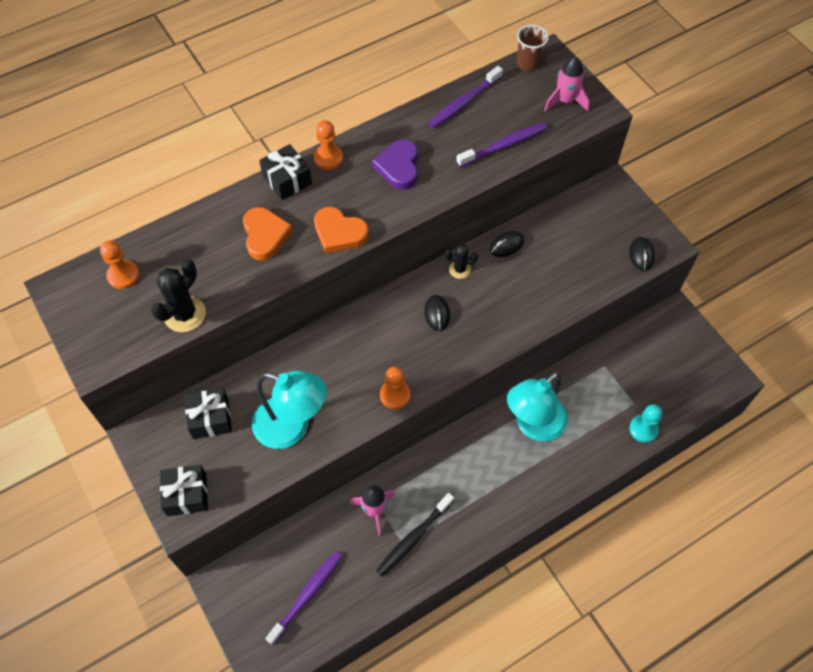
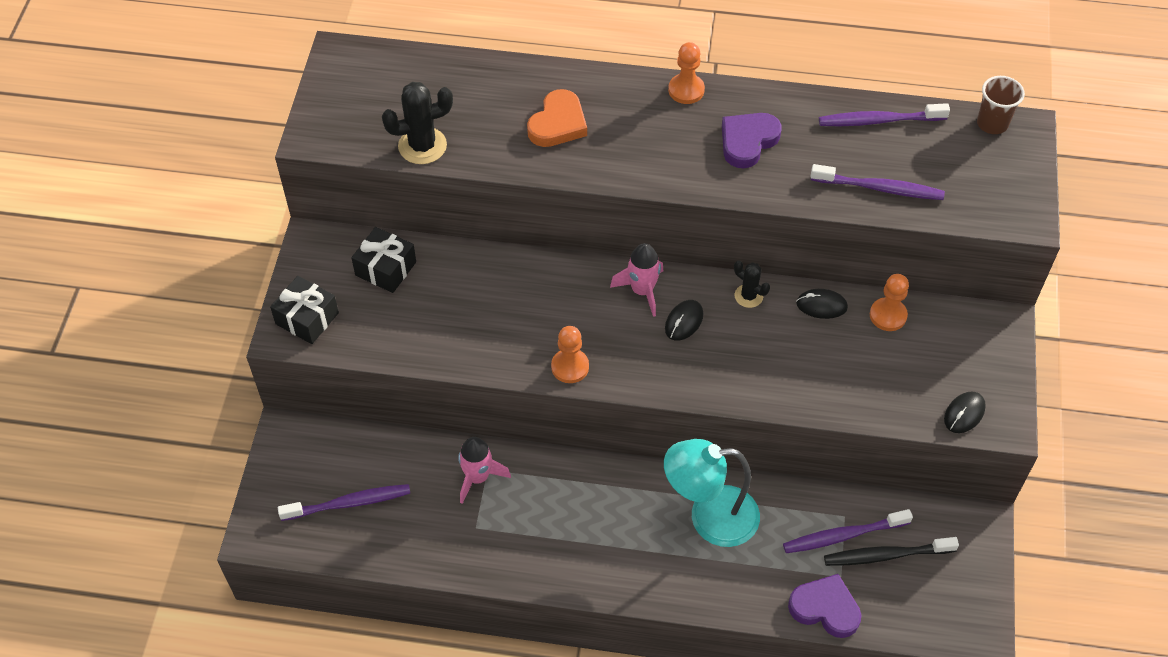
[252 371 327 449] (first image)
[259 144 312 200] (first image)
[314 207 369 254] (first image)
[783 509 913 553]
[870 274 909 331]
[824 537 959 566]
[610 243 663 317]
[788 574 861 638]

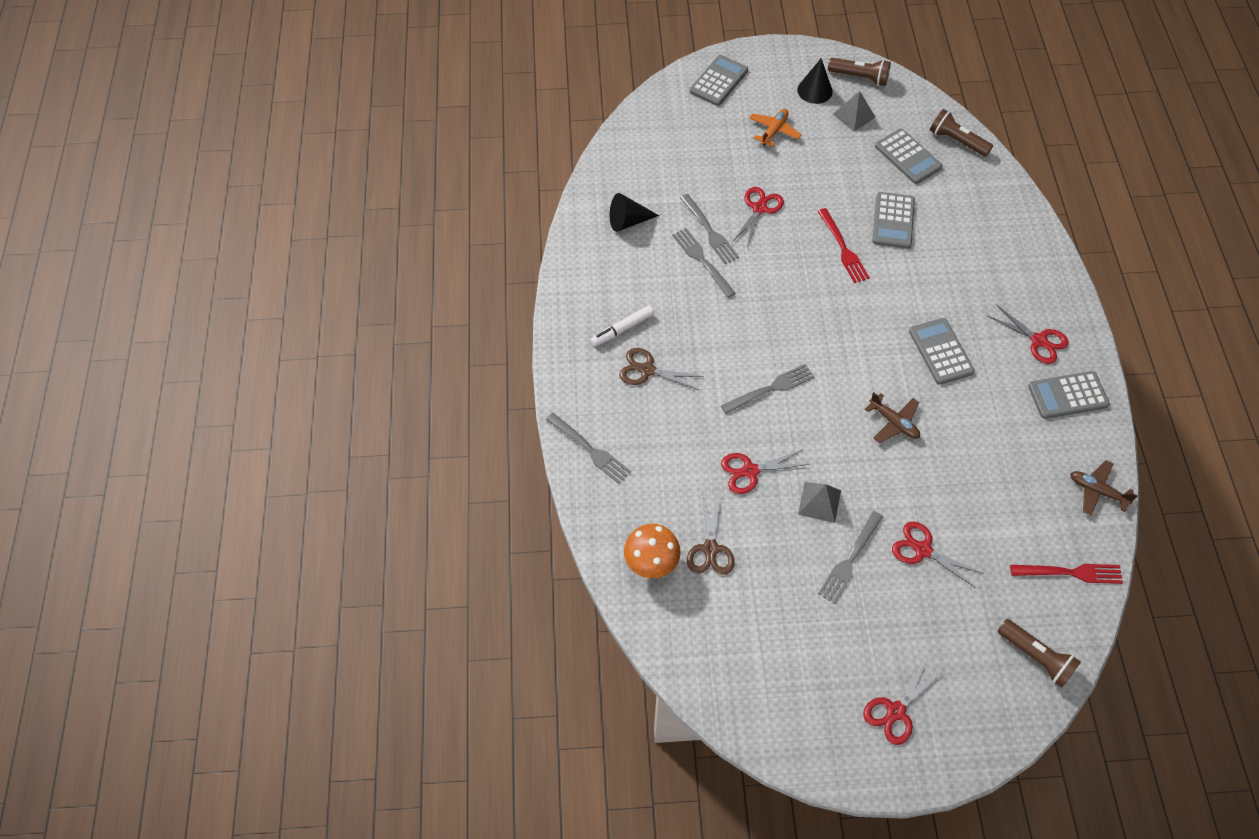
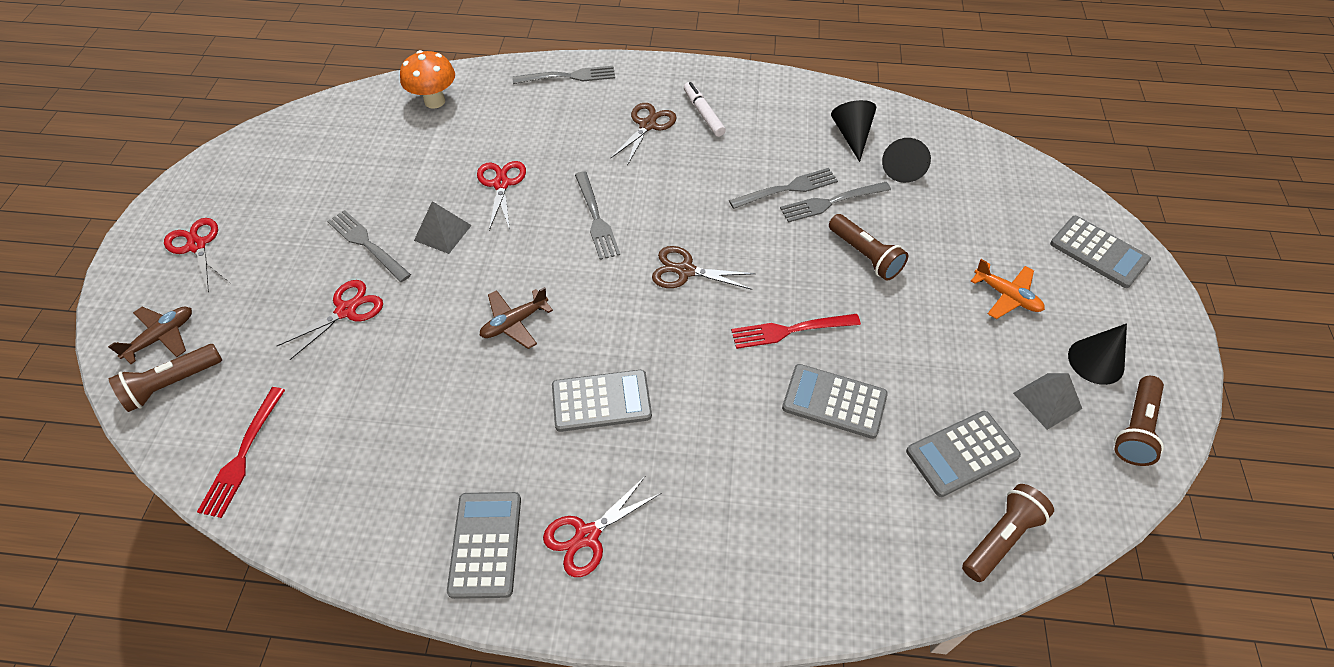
[882 138 931 183]
[652 246 756 290]
[108 306 192 364]
[829 214 908 281]
[512 66 615 84]

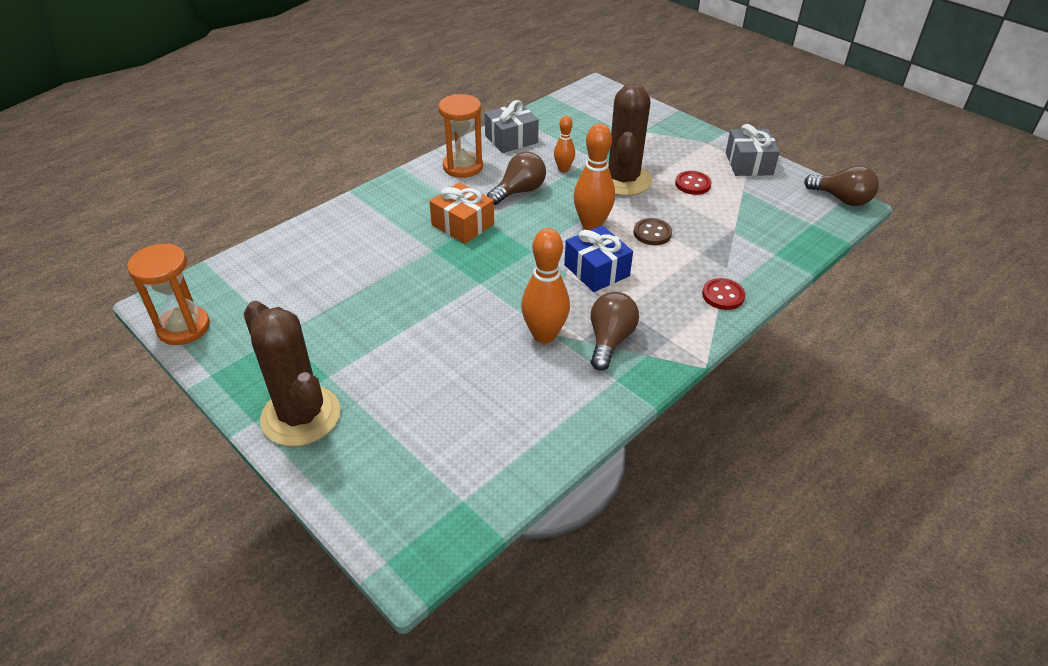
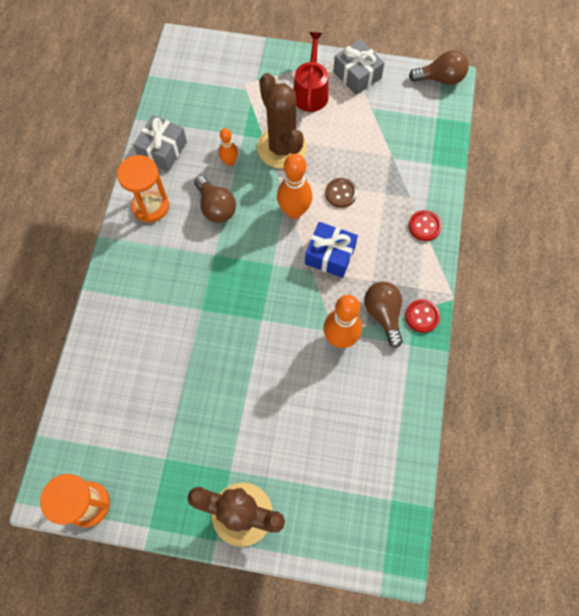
[429 182 494 244] (first image)
[293 32 329 112]
[405 299 440 333]
[194 175 236 223]

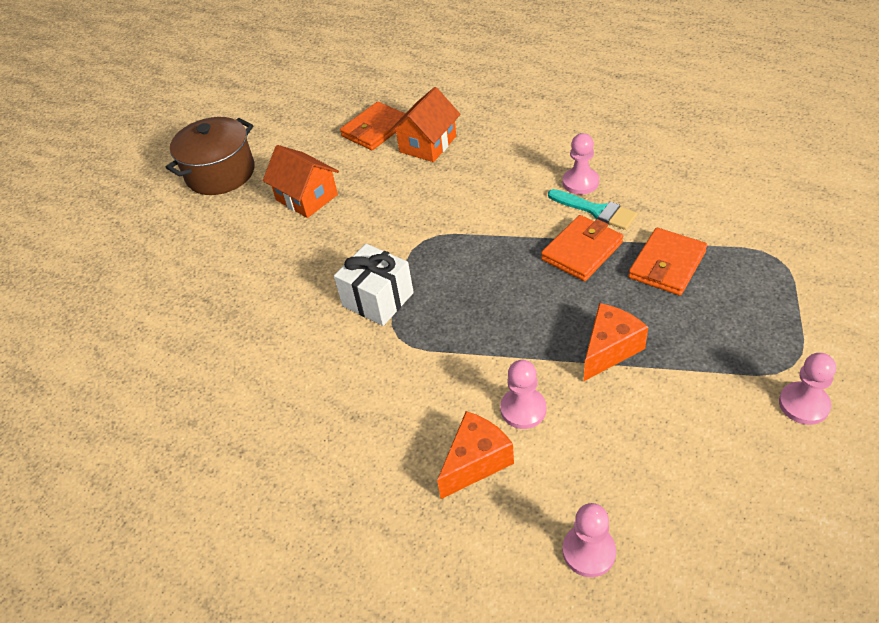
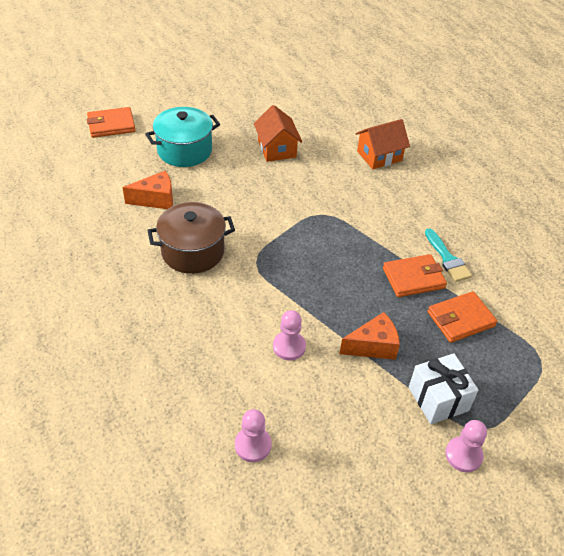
[563 133 599 195] (first image)
[145 107 220 167]
[147 202 235 274]
[409 353 479 424]
[87 107 135 138]
[123 171 173 209]

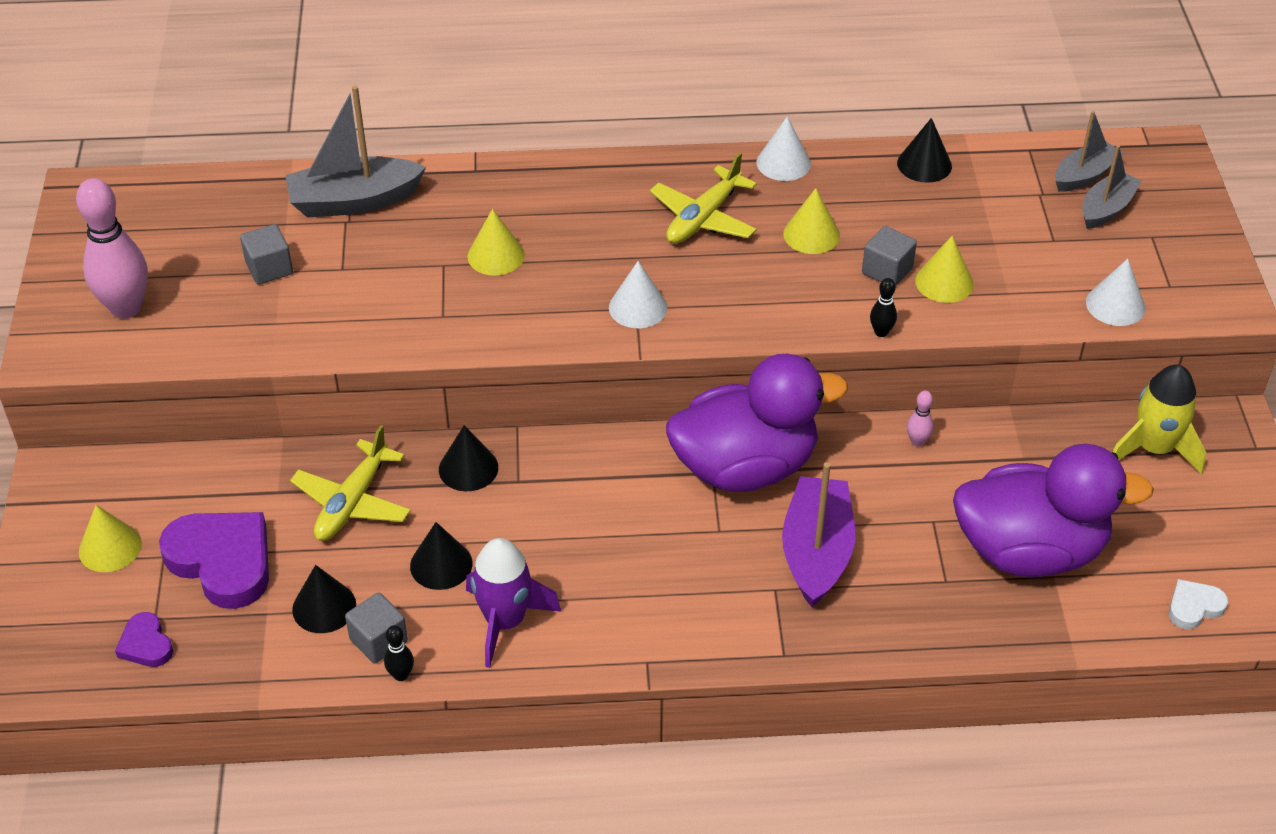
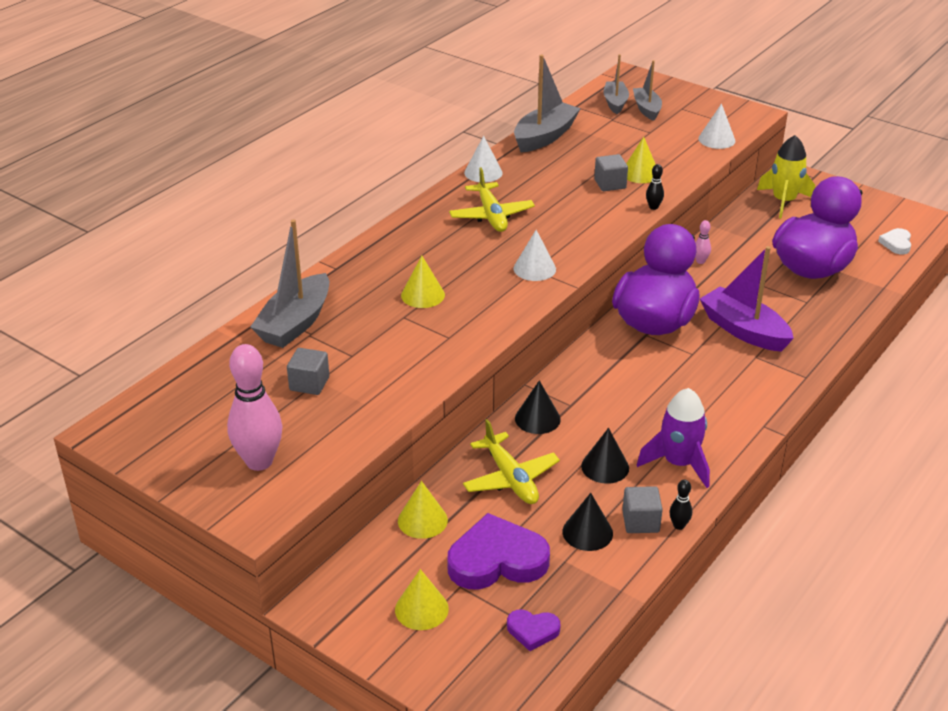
[398 481 448 539]
[514 54 581 153]

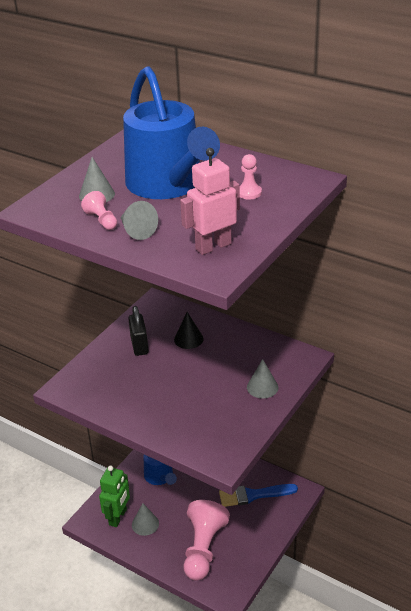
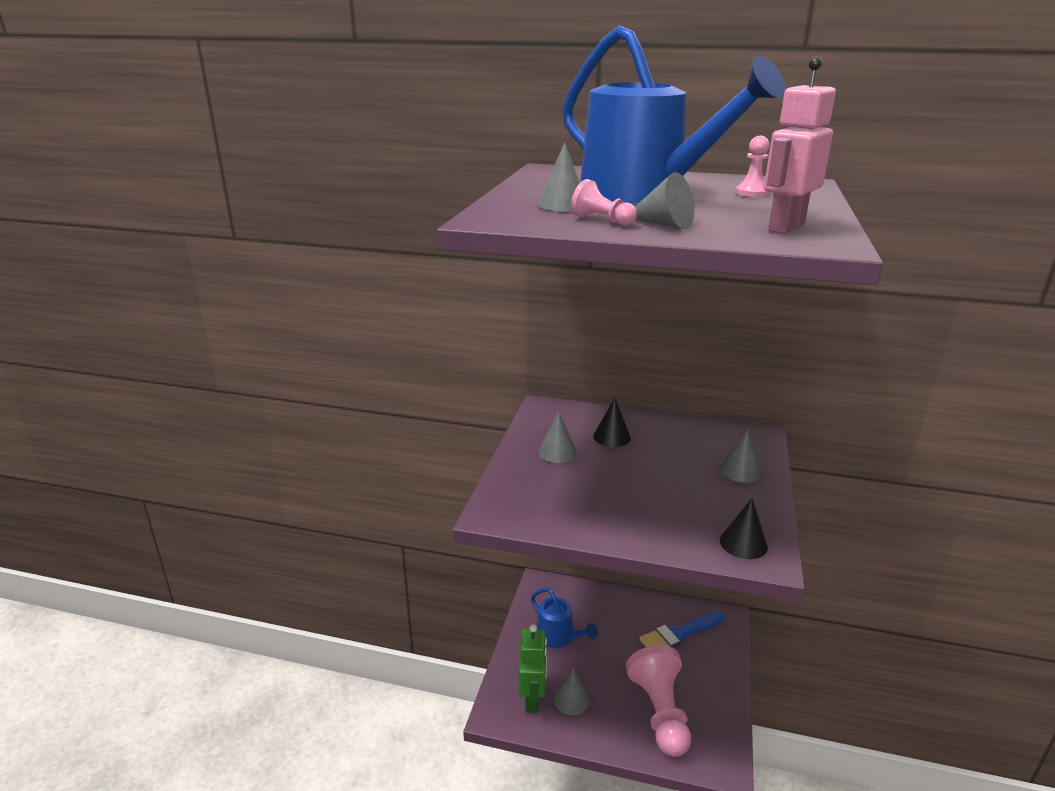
[720 498 768 559]
[538 412 577 463]

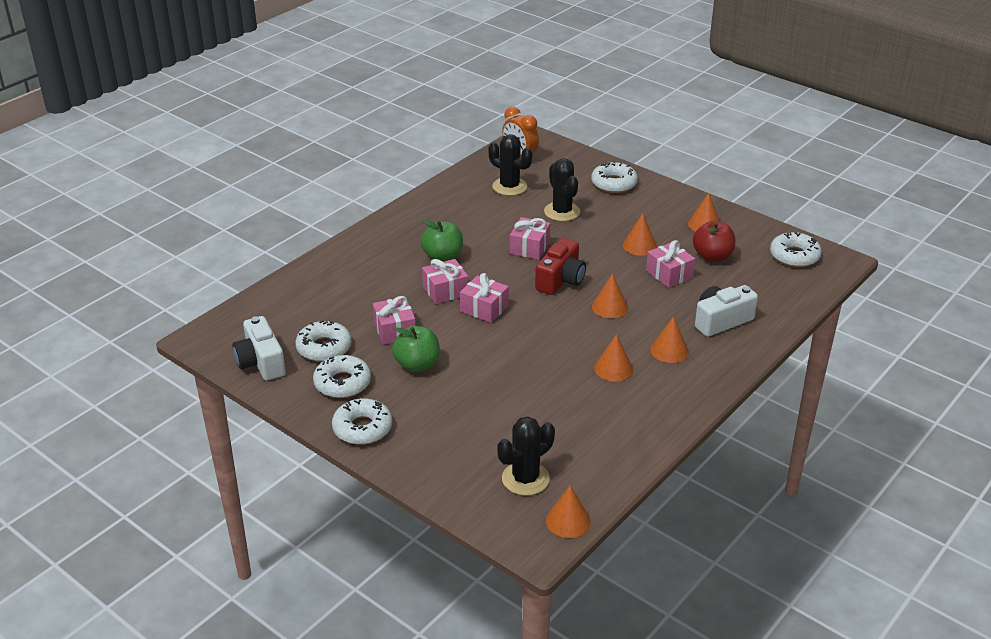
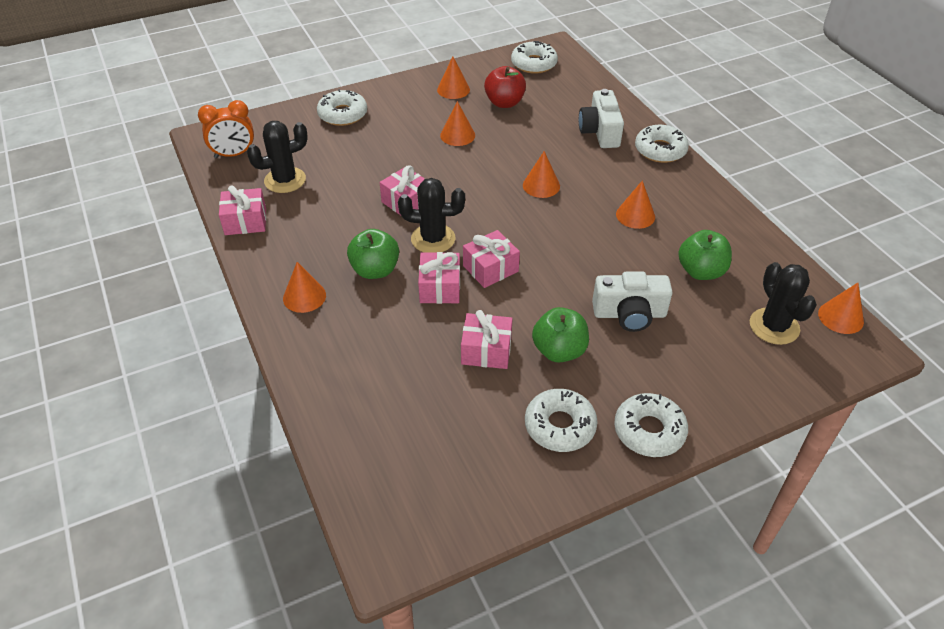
[535 238 586 295] (first image)
[678 230 732 280]
[592 271 673 332]
[635 125 689 163]
[398 178 465 253]
[219 185 266 235]
[283 262 326 313]

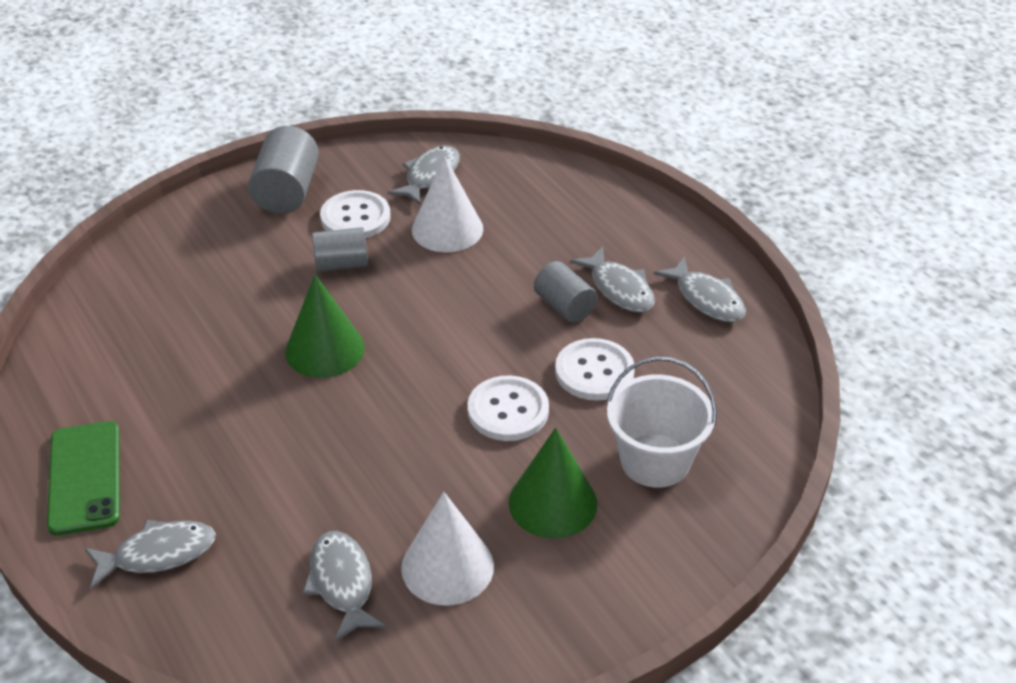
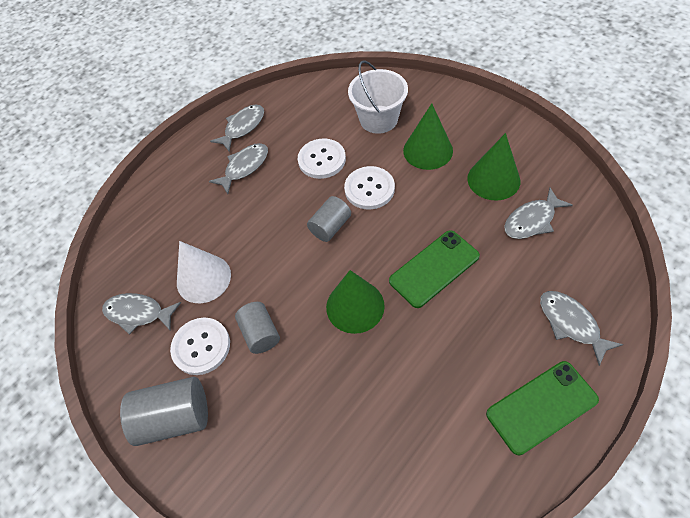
[389 230 480 308]
[307 196 351 242]
[467 133 520 201]

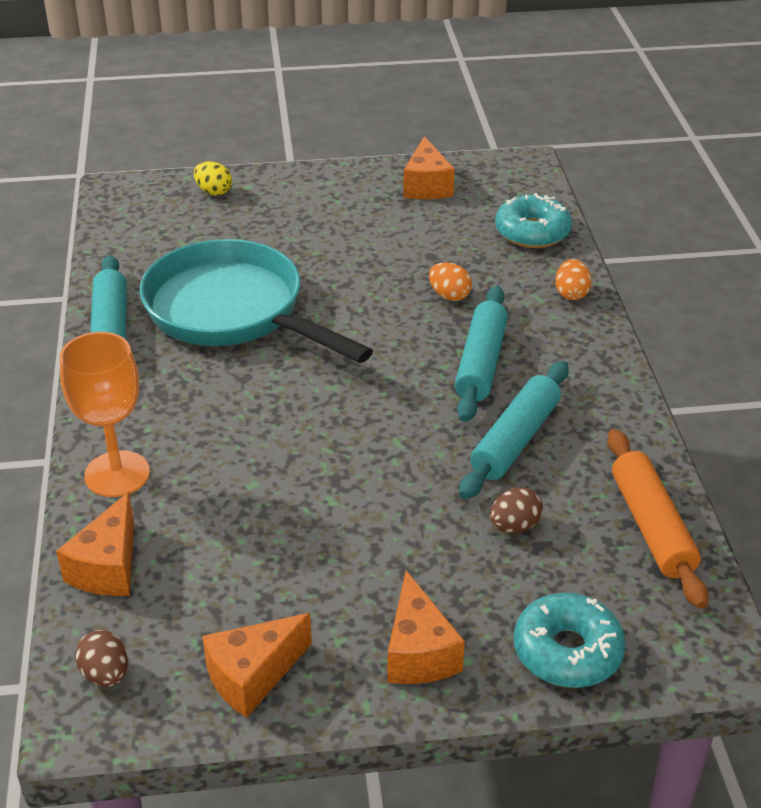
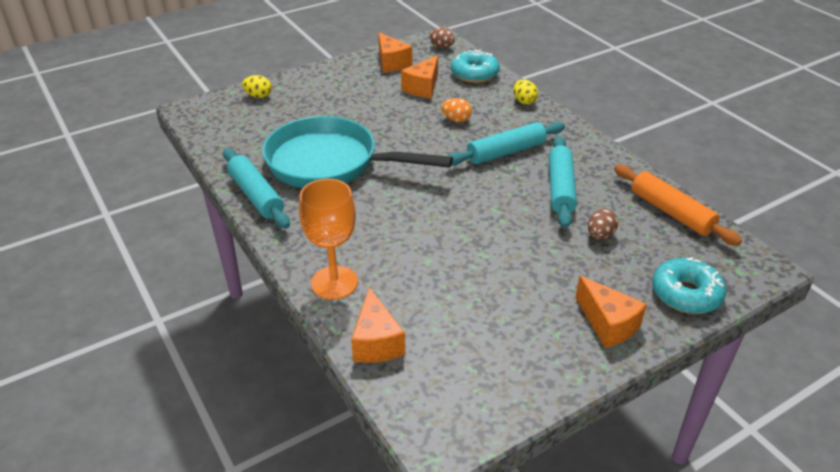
[430 27 455 48]
[401 55 438 98]
[514 79 538 105]
[449 122 565 166]

